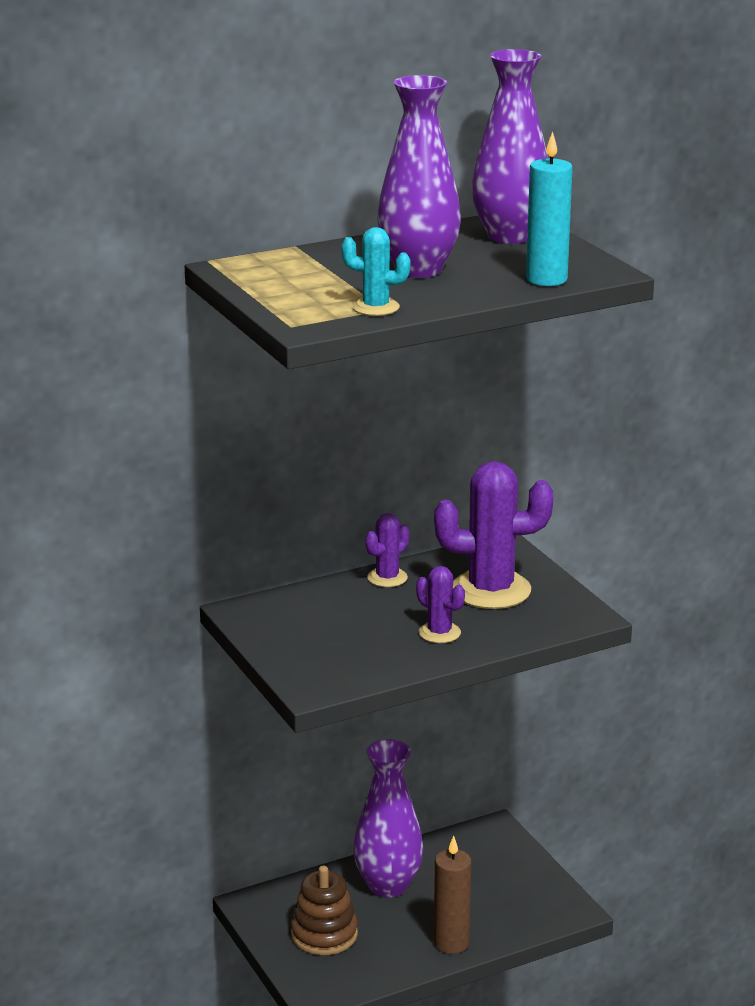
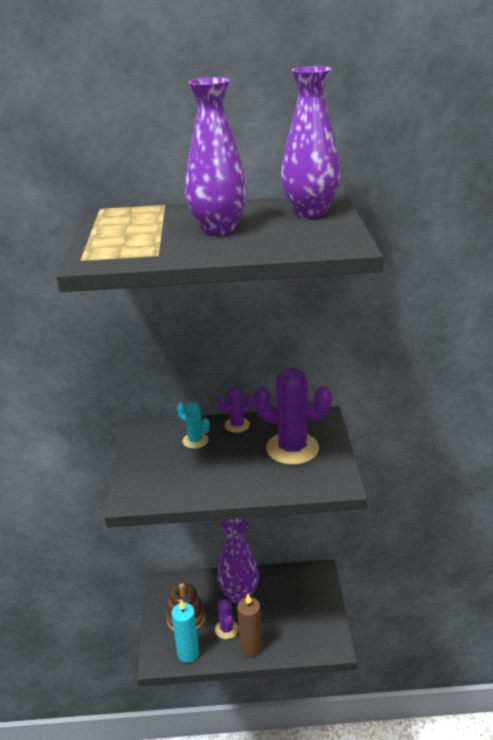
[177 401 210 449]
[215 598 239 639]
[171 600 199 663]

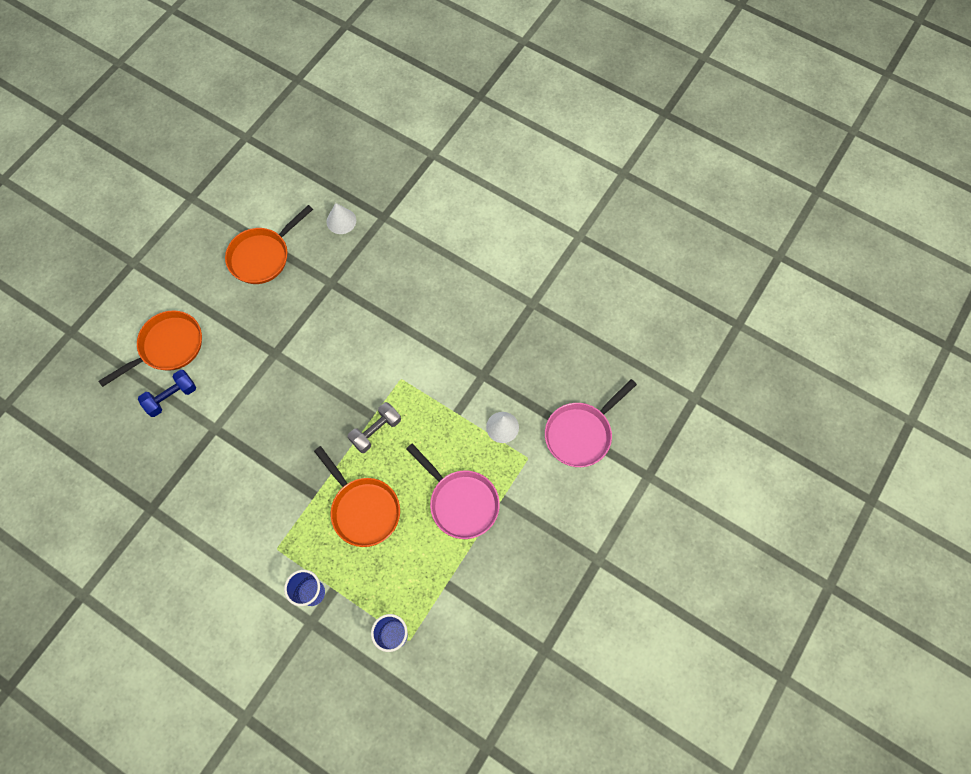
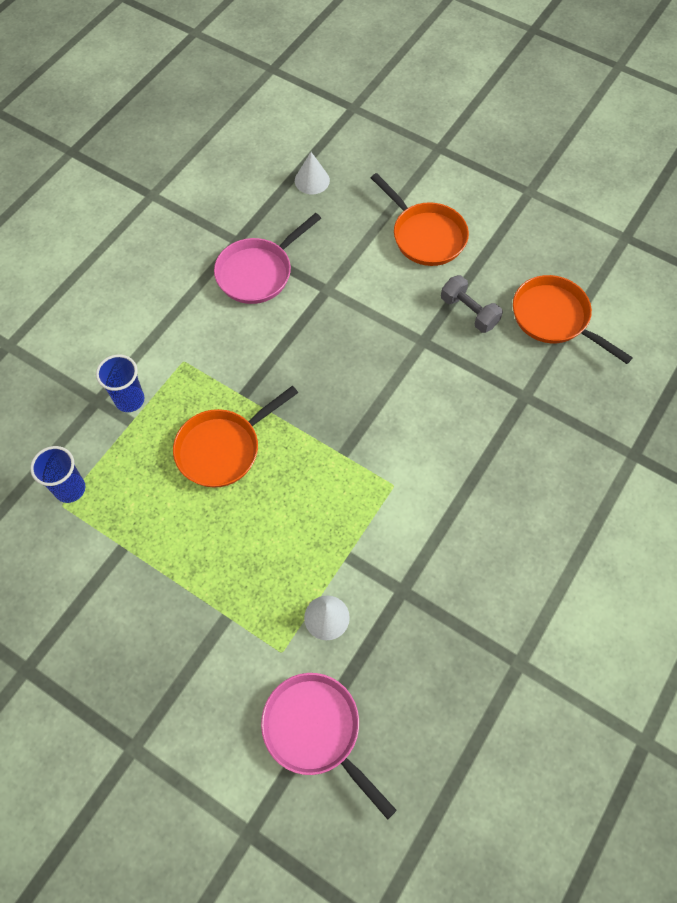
[138 370 196 417] (first image)
[295 152 330 194]
[441 275 503 333]
[214 213 321 304]

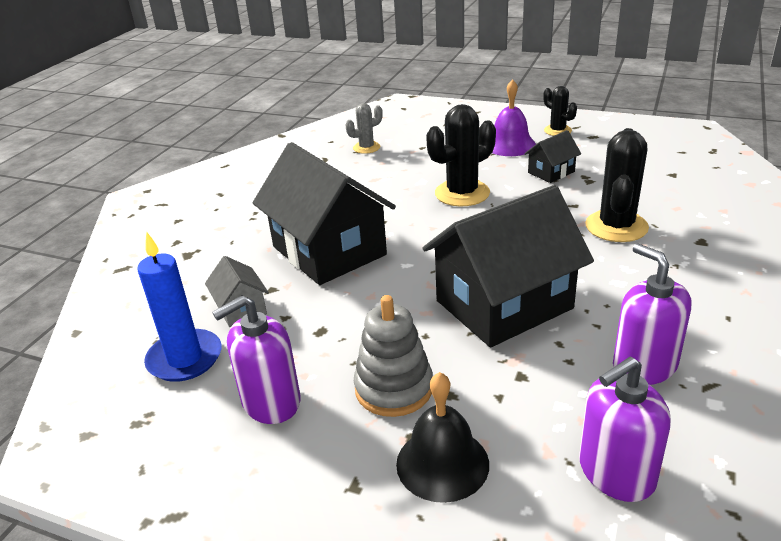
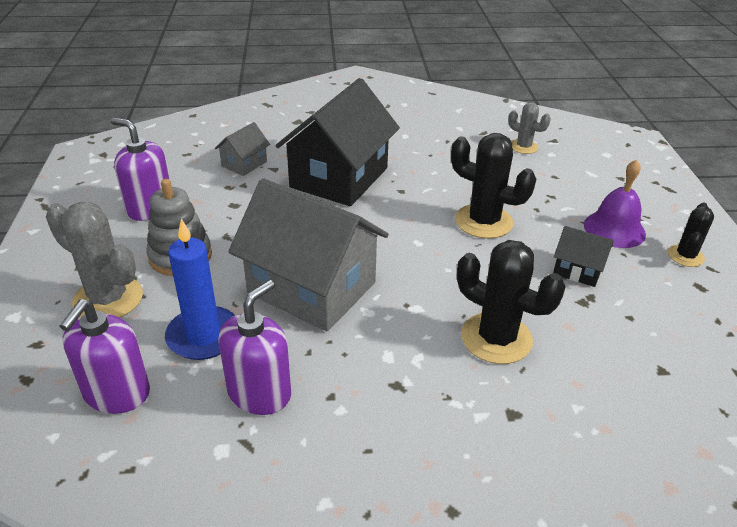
[165 219 235 360]
[46 202 143 318]
[228 178 389 331]
[60 299 150 414]
[457 240 566 364]

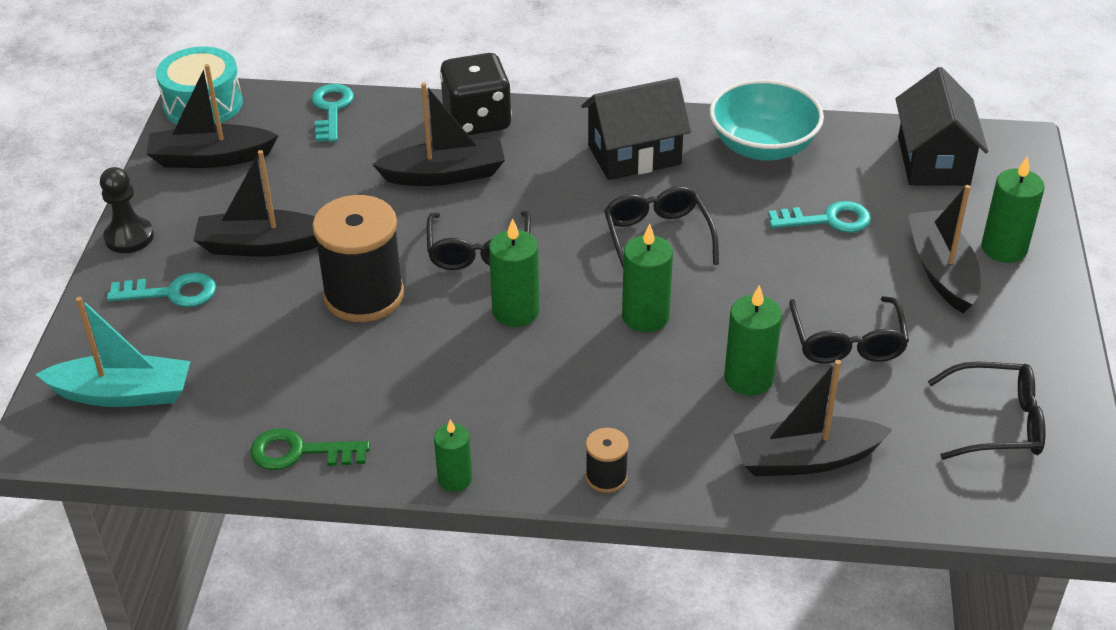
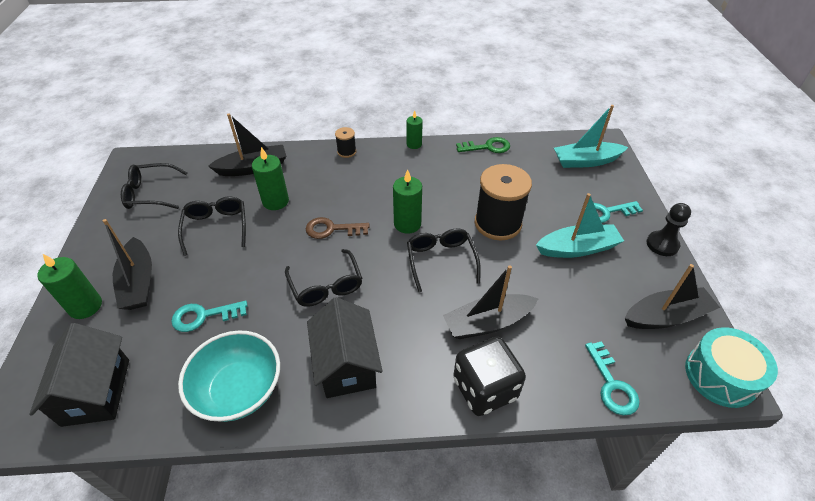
[306 217 370 239]
[536 193 624 258]
[307 297 383 398]

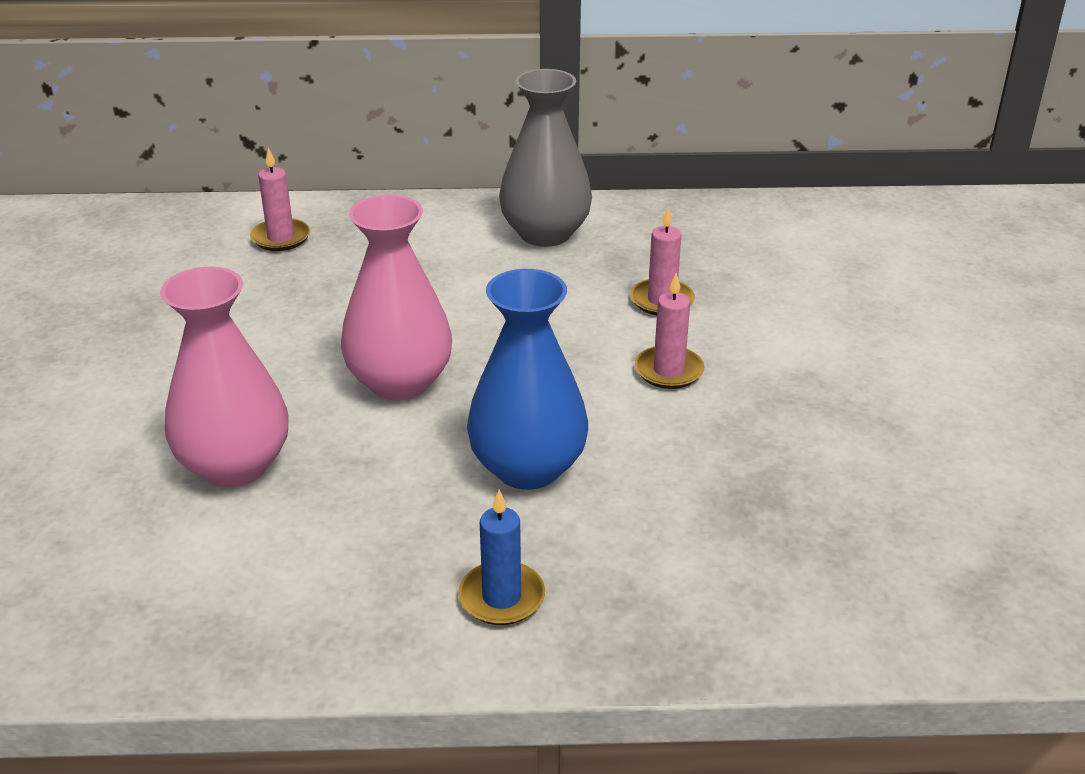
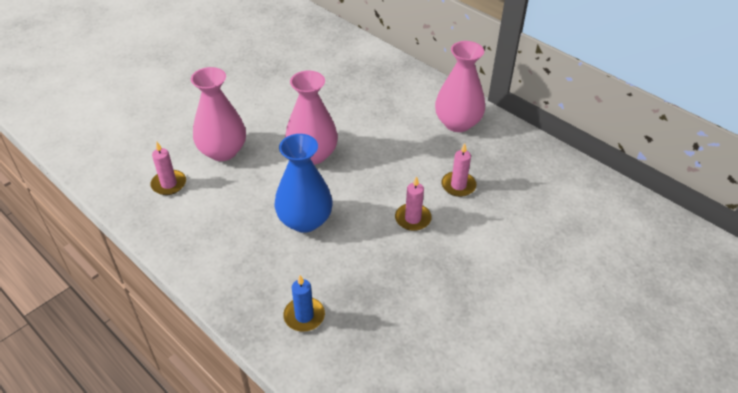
[150 142 186 195]
[283 275 325 332]
[435 41 485 132]

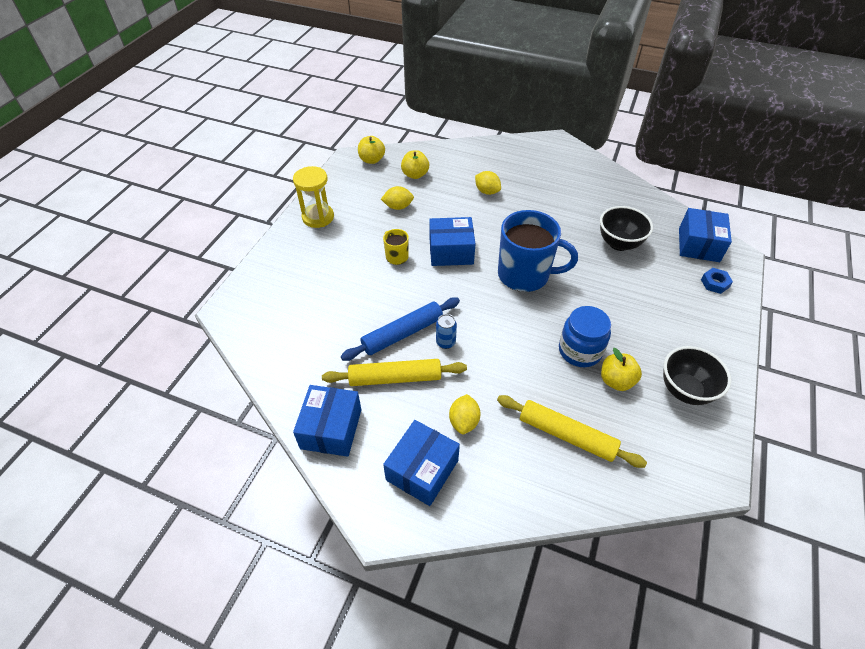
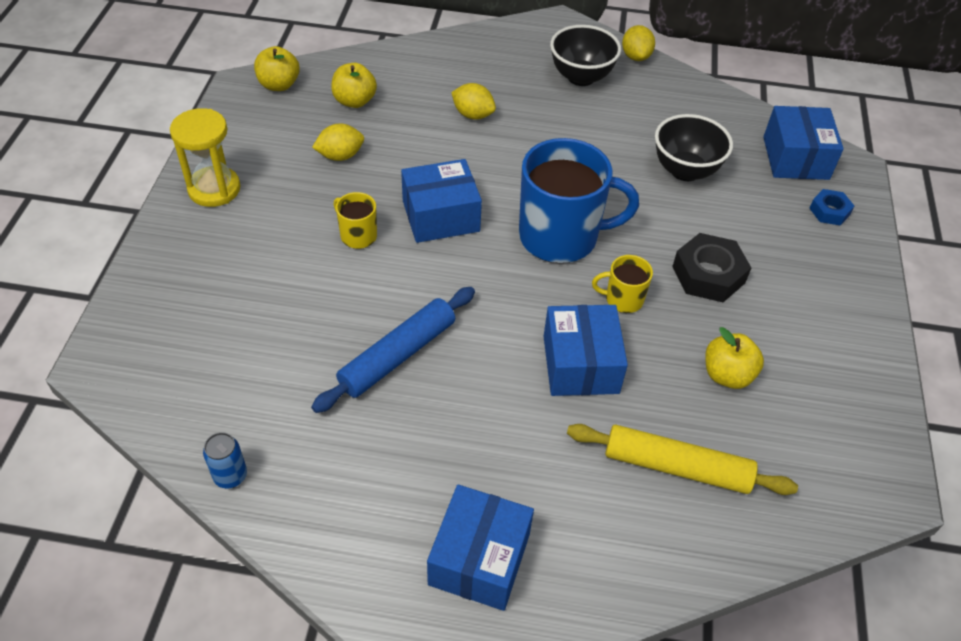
[322 359 467 386] (first image)
[559 306 611 367] (first image)
[592 255 653 313]
[672 233 751 302]
[544 305 628 396]
[203 432 247 488]
[622 25 655 61]
[550 25 621 86]

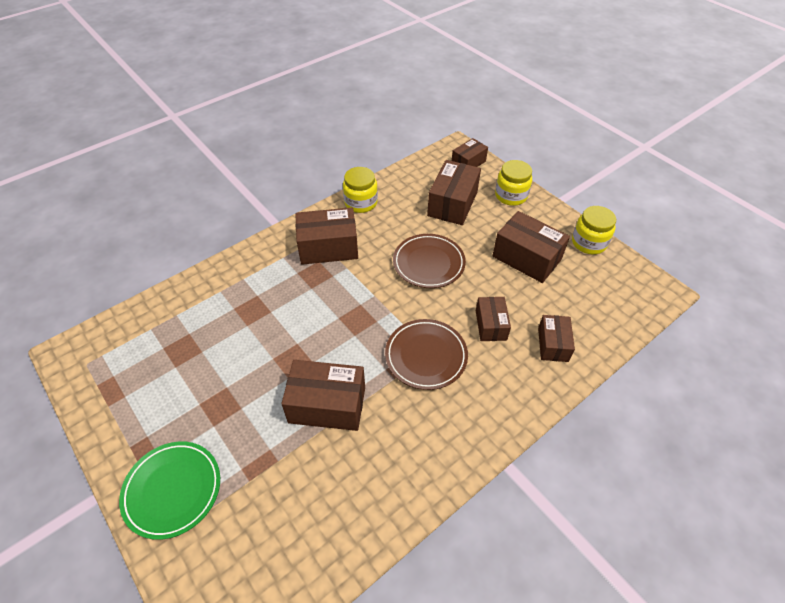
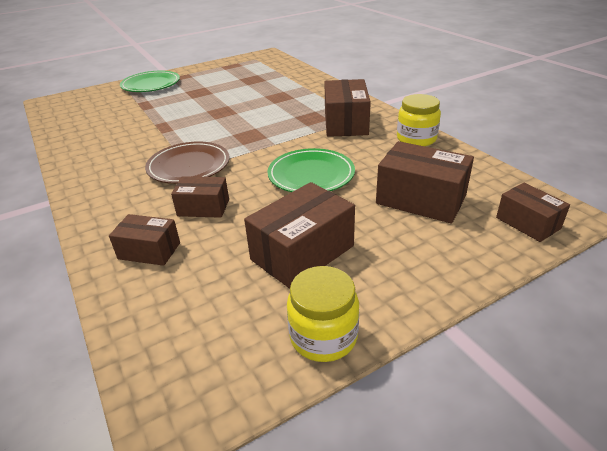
[281 360 365 431] (first image)
[495 160 532 206] (first image)
[267 148 355 192]

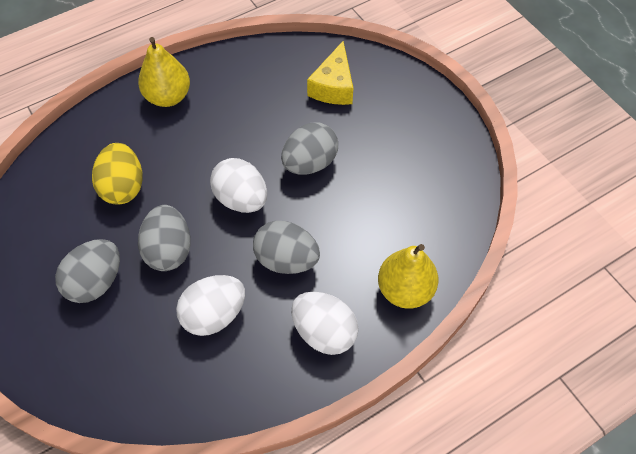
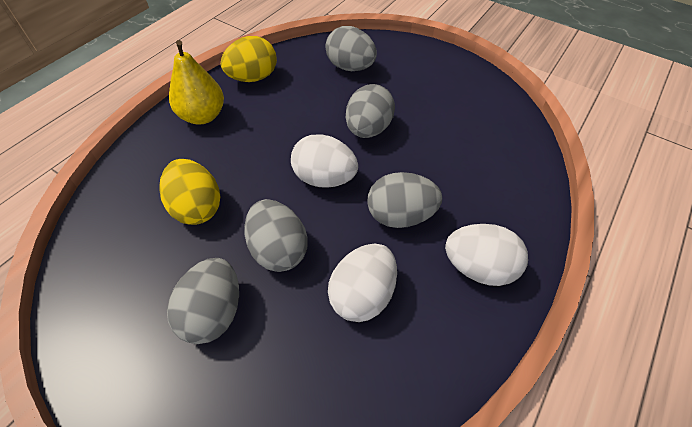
[378 244 439 309] (first image)
[221 36 277 82]
[325 26 377 71]

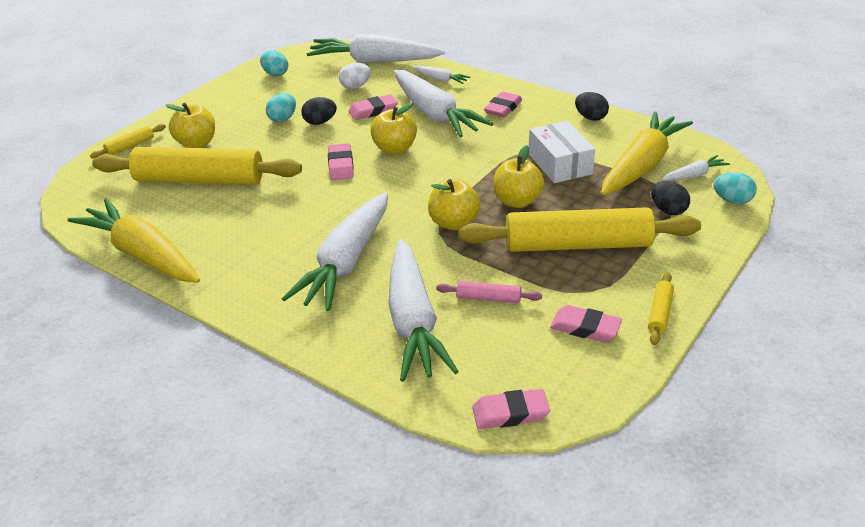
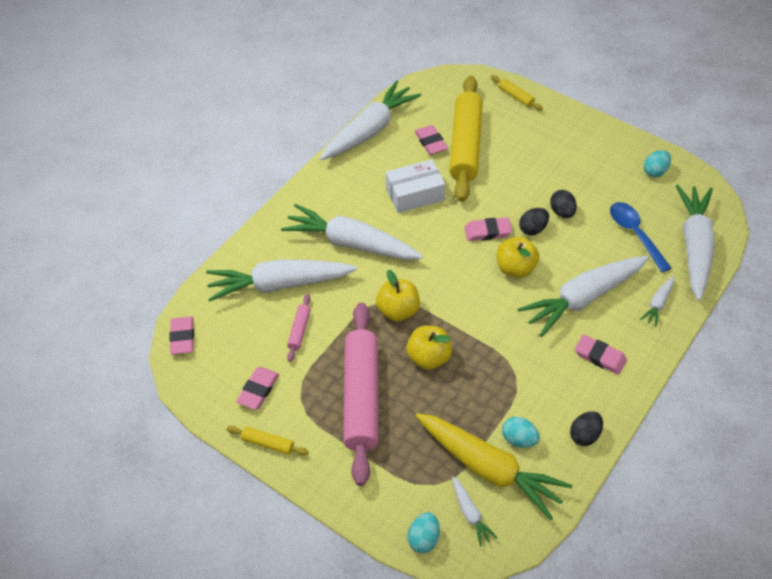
[165 103 215 148] (first image)
[502 417 540 448]
[415 125 448 155]
[386 159 445 213]
[519 208 549 235]
[610 202 671 272]
[320 80 422 160]
[343 302 378 486]

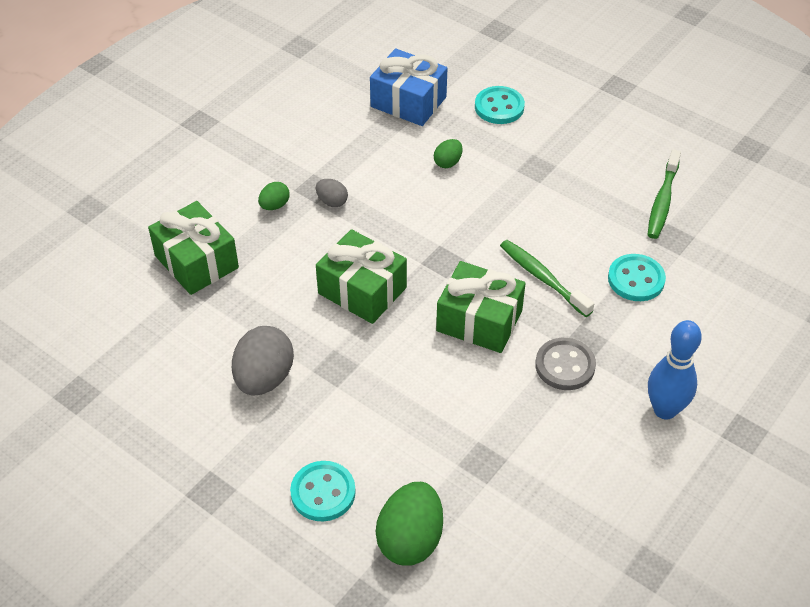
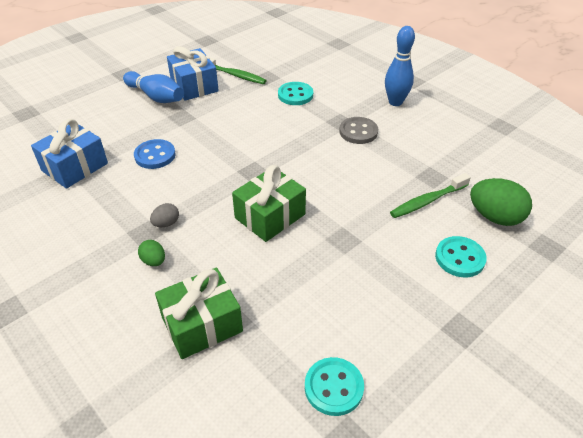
[232 326 294 396] (first image)
[436 261 525 353] (first image)
[123 71 184 103]
[167 46 219 101]
[305 357 364 416]
[390 173 471 218]
[134 139 176 169]

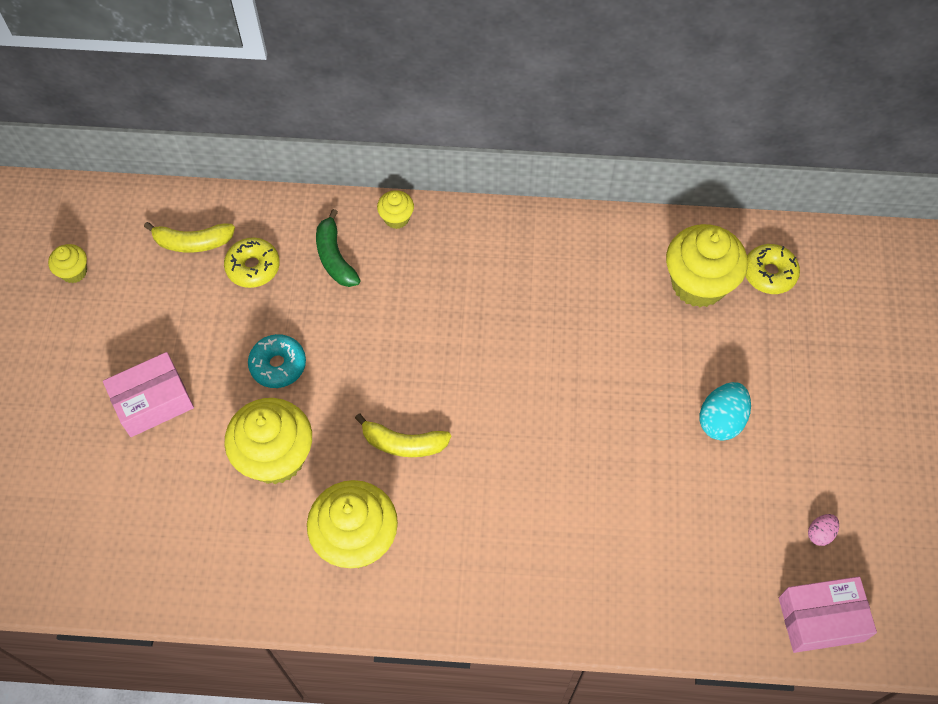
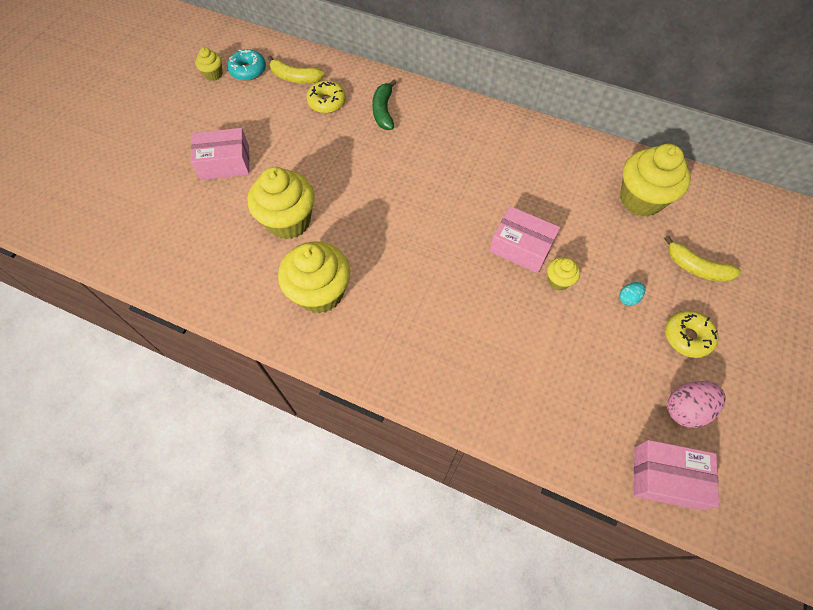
[489 206 560 273]
[227 49 266 81]
[664 236 741 282]
[547 257 580 290]
[665 310 719 358]
[619 282 645 306]
[667 381 726 428]

